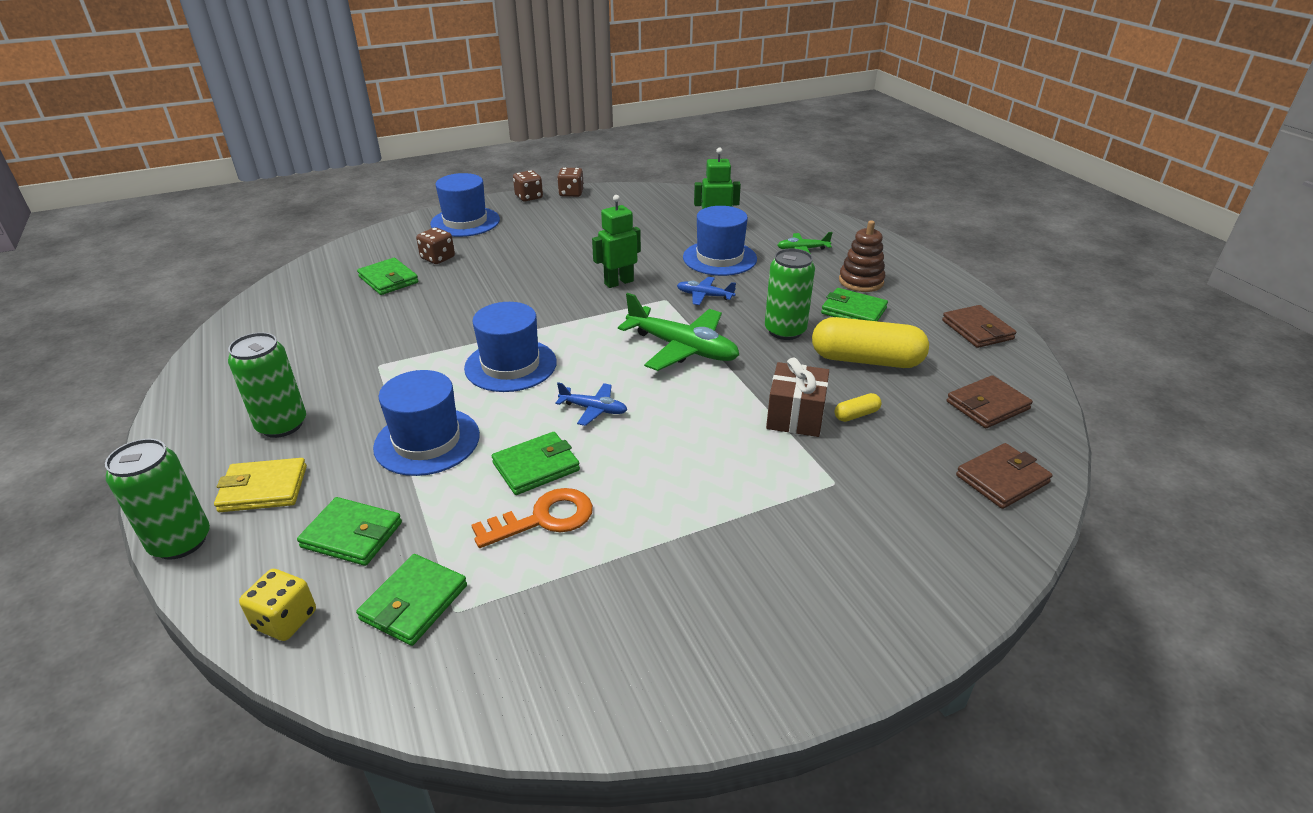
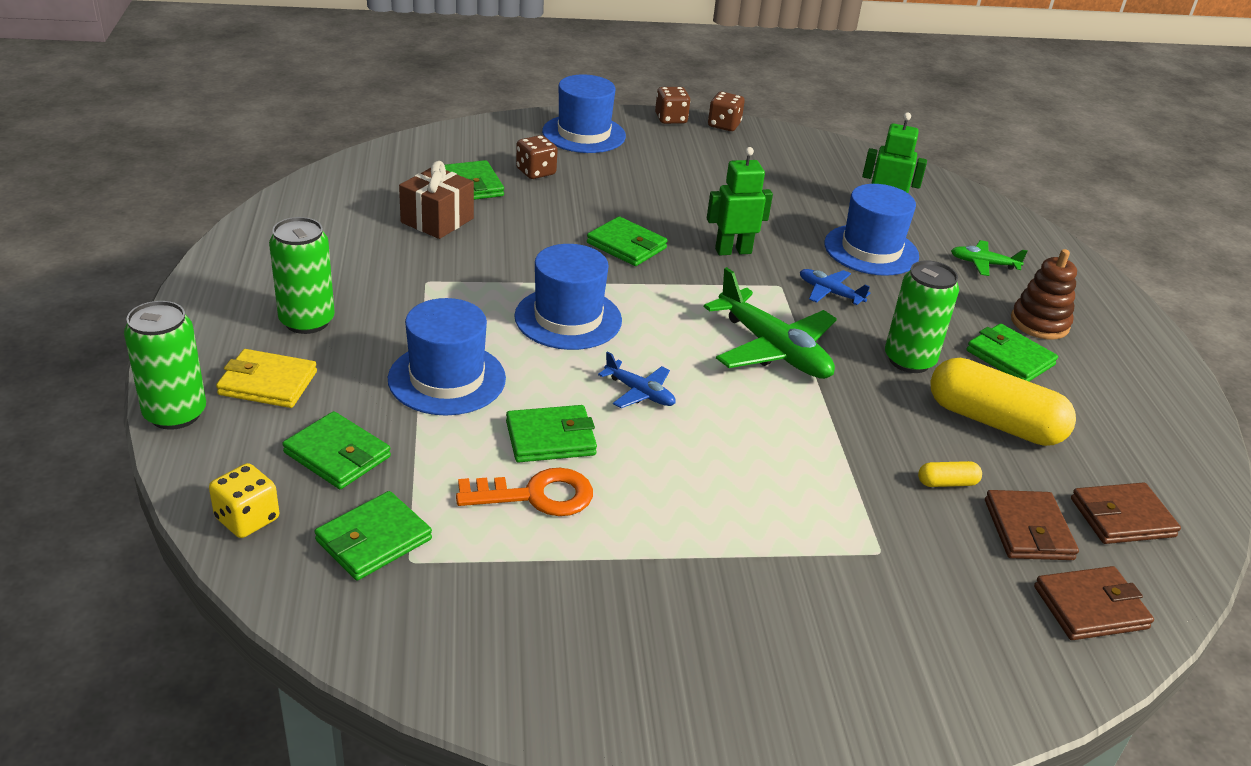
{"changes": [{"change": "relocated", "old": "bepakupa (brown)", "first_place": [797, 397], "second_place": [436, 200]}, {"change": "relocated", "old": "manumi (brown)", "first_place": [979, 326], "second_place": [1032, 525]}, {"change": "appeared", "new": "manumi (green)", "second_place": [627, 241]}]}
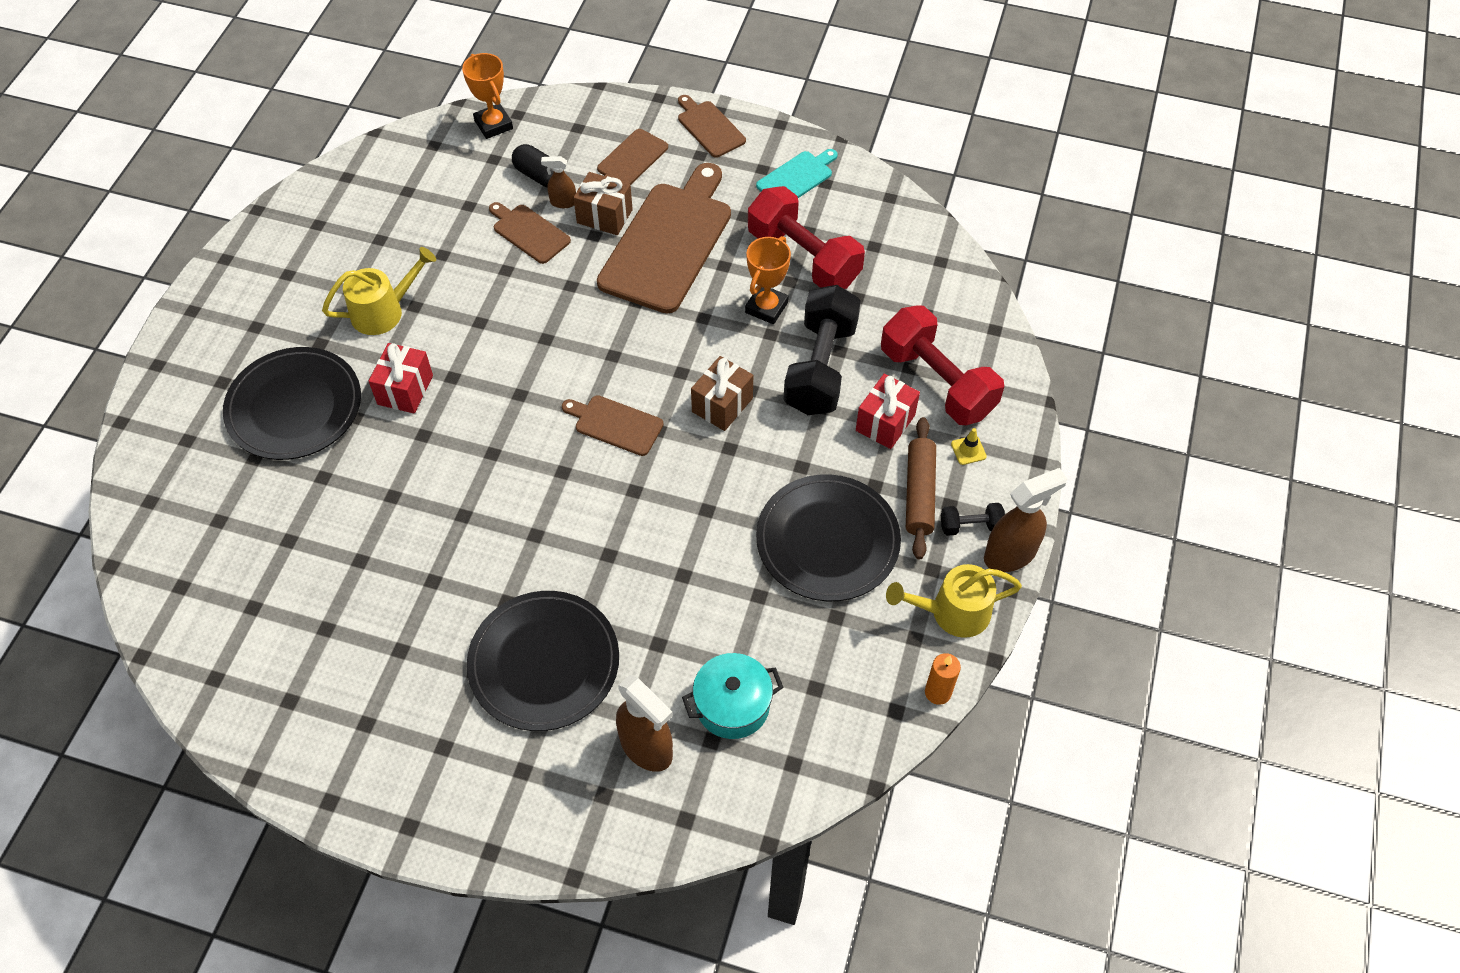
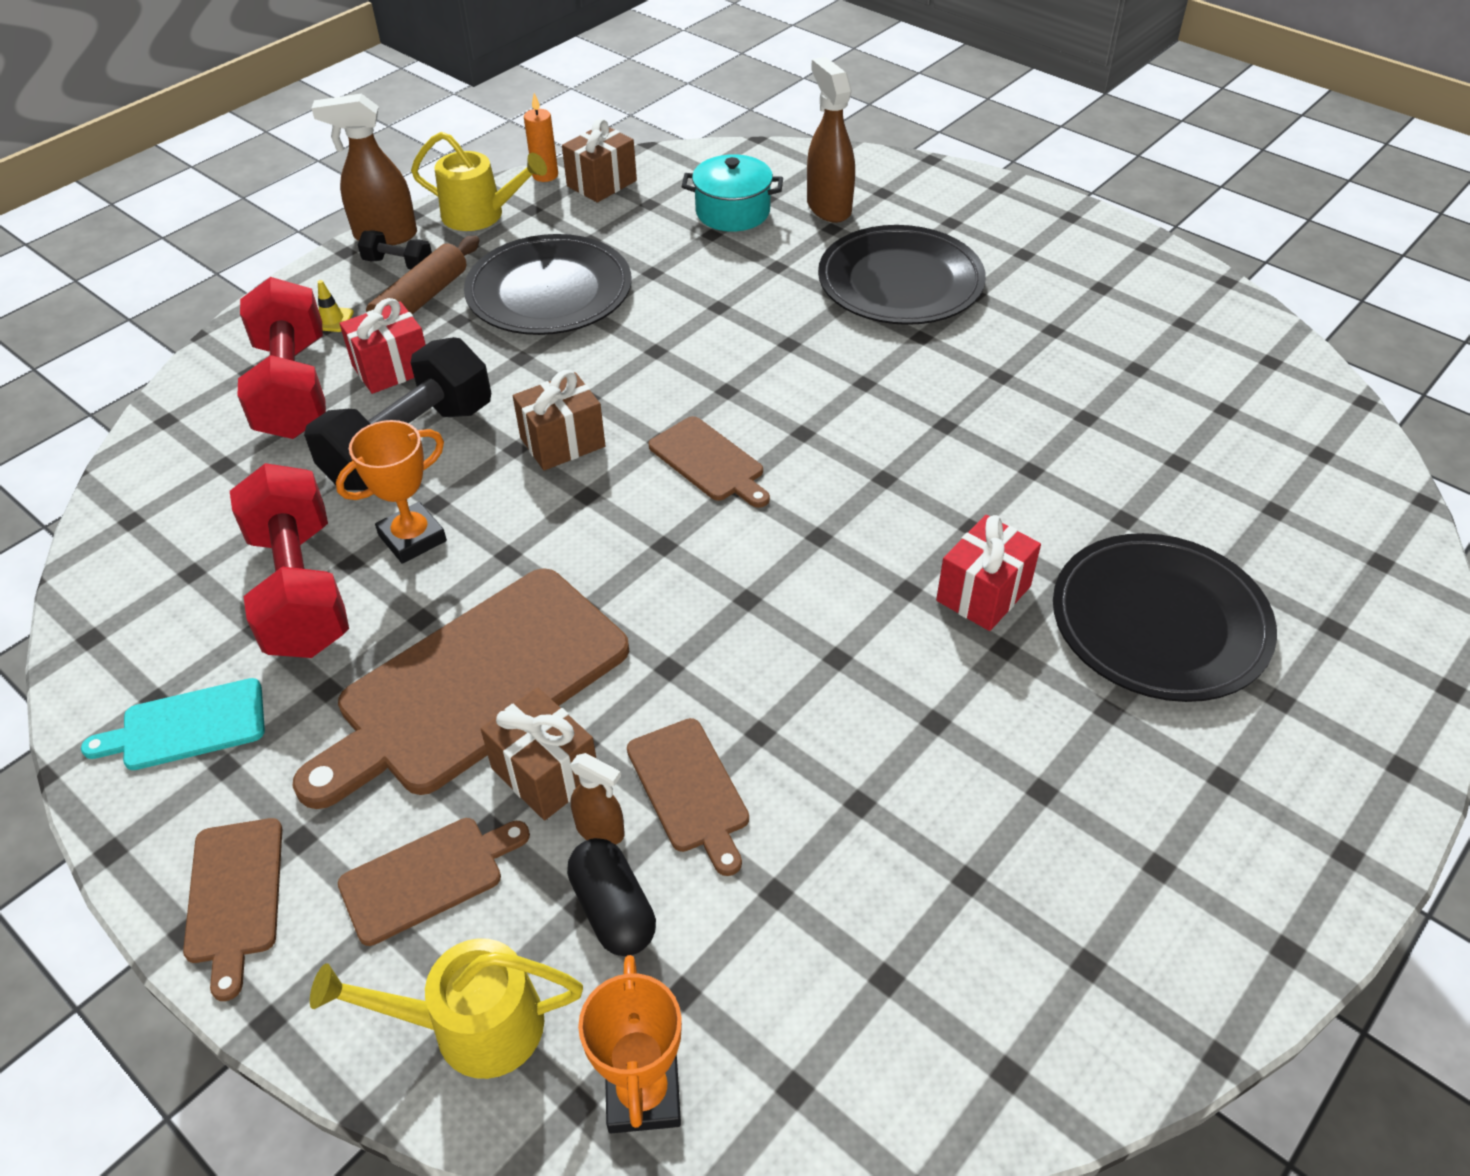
{"changes": [{"change": "relocated", "old": "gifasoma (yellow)", "first_place": [379, 291], "second_place": [446, 1008]}, {"change": "appeared", "new": "bepakupa (brown)", "second_place": [599, 160]}]}
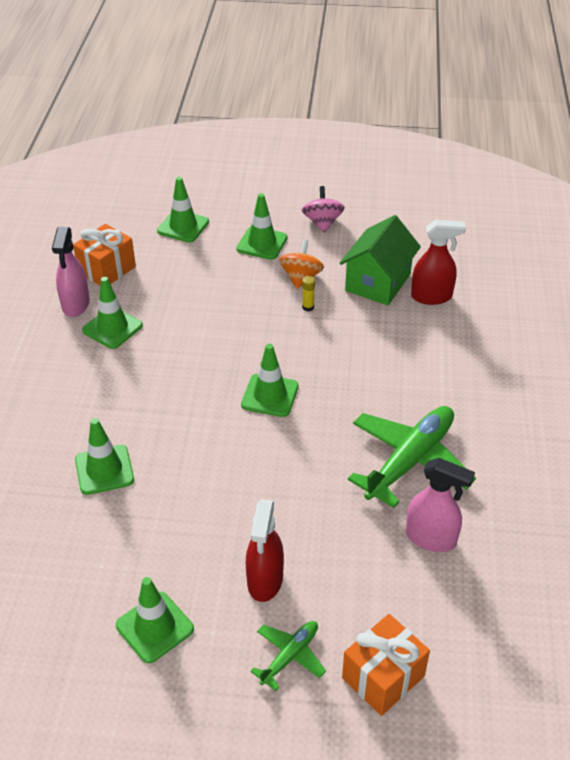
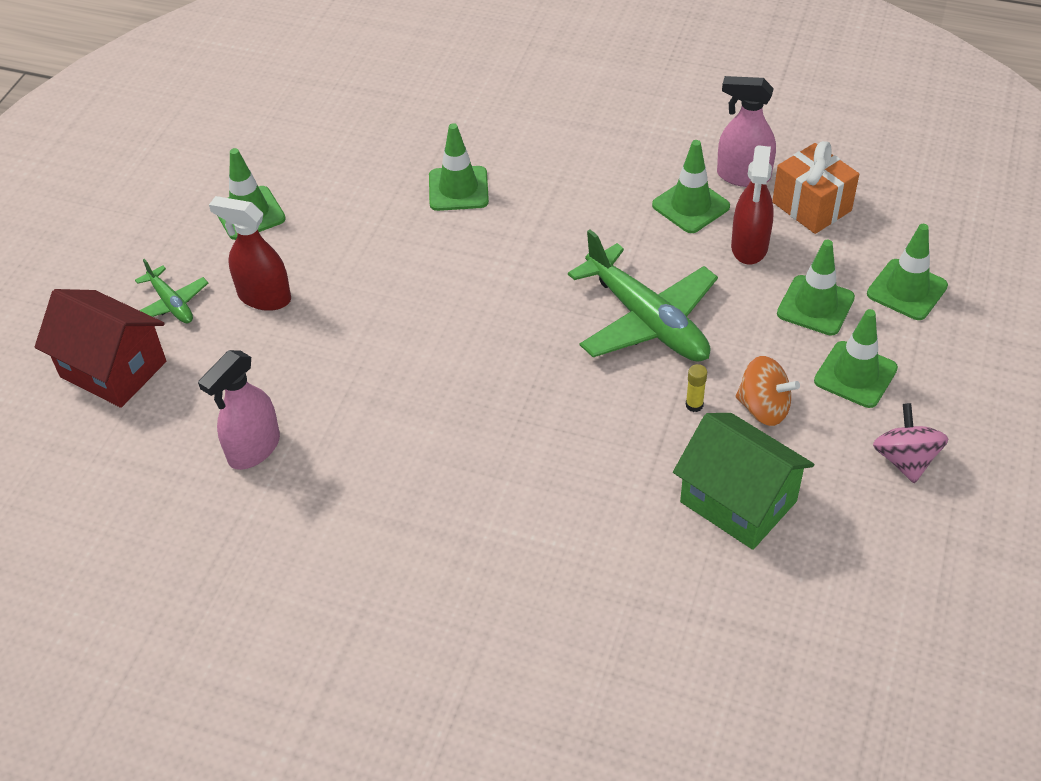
{"changes": [{"change": "relocated", "old": "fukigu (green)", "first_place": [270, 380], "second_place": [816, 288]}, {"change": "spun", "old": "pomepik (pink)", "first_place": [323, 209], "second_place": [910, 443], "degrees": -105}, {"change": "exchanged", "old": "bepakupa (orange)", "new": "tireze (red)", "first_place": [386, 665], "second_place": [100, 348]}, {"change": "relocated", "old": "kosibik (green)", "first_place": [412, 457], "second_place": [643, 295]}, {"change": "relocated", "old": "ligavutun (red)", "first_place": [438, 262], "second_place": [752, 204]}]}
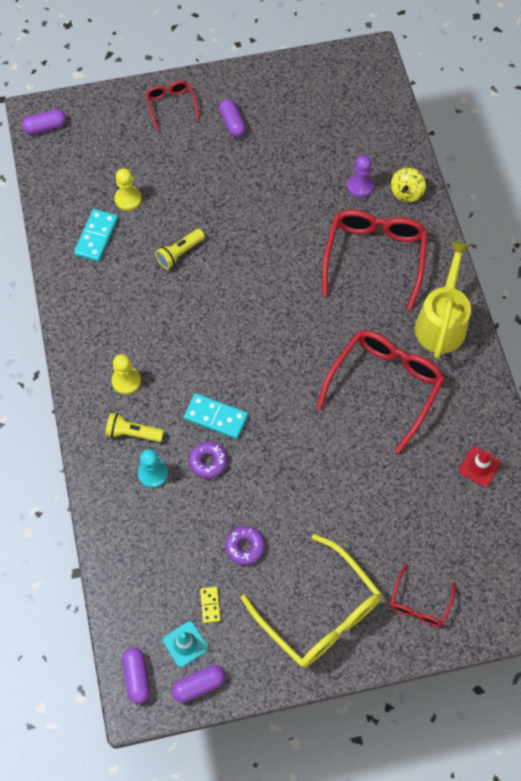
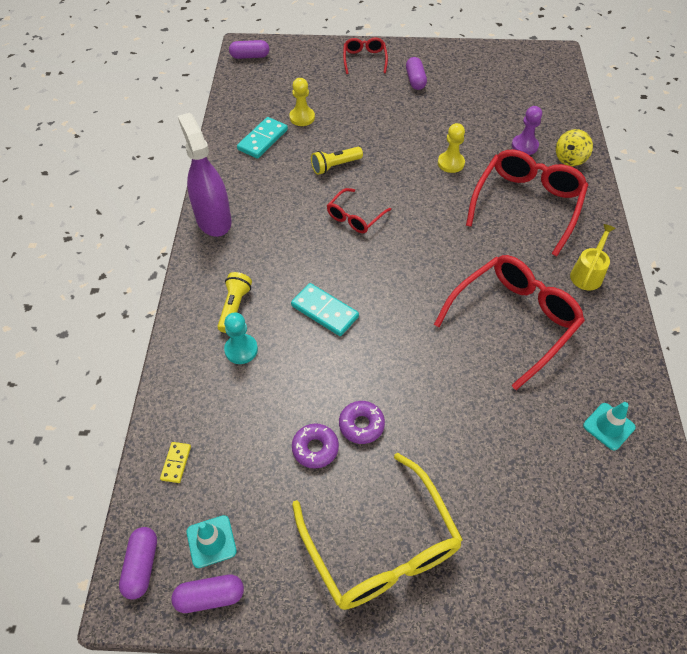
{"changes": [{"change": "spun", "old": "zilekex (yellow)", "first_place": [134, 427], "second_place": [234, 302], "degrees": 75}, {"change": "relocated", "old": "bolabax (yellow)", "first_place": [126, 374], "second_place": [451, 148]}, {"change": "relocated", "old": "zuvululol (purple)", "first_place": [208, 460], "second_place": [362, 422]}, {"change": "relocated", "old": "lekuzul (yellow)", "first_place": [210, 605], "second_place": [175, 462]}, {"change": "relocated", "old": "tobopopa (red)", "first_place": [422, 595], "second_place": [359, 210]}, {"change": "size", "old": "gifasoma (yellow)", "first_place": [443, 300], "second_place": [593, 257], "factor": 0.57}, {"change": "colour", "old": "fukigu (red)", "new": "fukigu (turquoise)", "first_place": [480, 467], "second_place": [609, 426]}, {"change": "appeared", "new": "ligavutun (purple)", "second_place": [205, 175]}]}
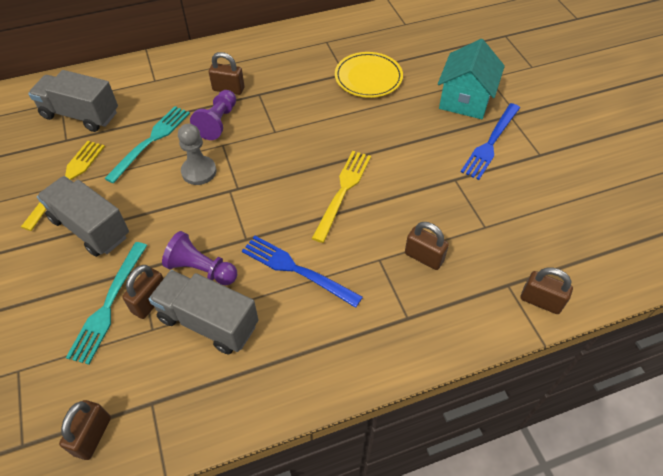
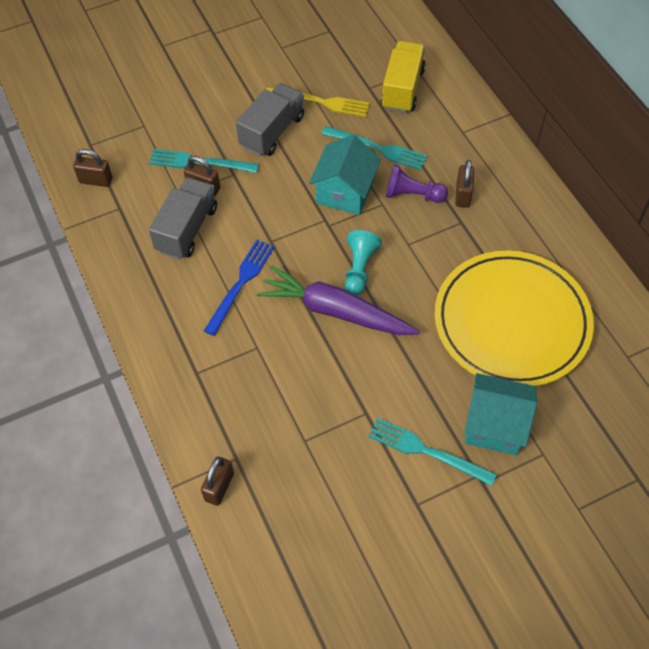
{"changes": [{"change": "colour", "old": "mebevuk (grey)", "new": "mebevuk (yellow)", "first_place": [73, 101], "second_place": [403, 77]}, {"change": "missing", "old": "bolabax (purple)", "first_place": [199, 258]}, {"change": "exchanged", "old": "bolabax (grey)", "new": "tireze (turquoise)", "first_place": [197, 154], "second_place": [345, 175]}, {"change": "exchanged", "old": "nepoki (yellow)", "new": "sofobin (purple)", "first_place": [341, 197], "second_place": [338, 300]}, {"change": "size", "old": "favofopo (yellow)", "first_place": [369, 75], "second_place": [514, 318], "factor": 1.95}, {"change": "missing", "old": "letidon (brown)", "first_place": [427, 246]}, {"change": "colour", "old": "nepoki (blue)", "new": "nepoki (turquoise)", "first_place": [490, 141], "second_place": [432, 452]}, {"change": "appeared", "new": "bolabax (turquoise)", "second_place": [363, 262]}]}
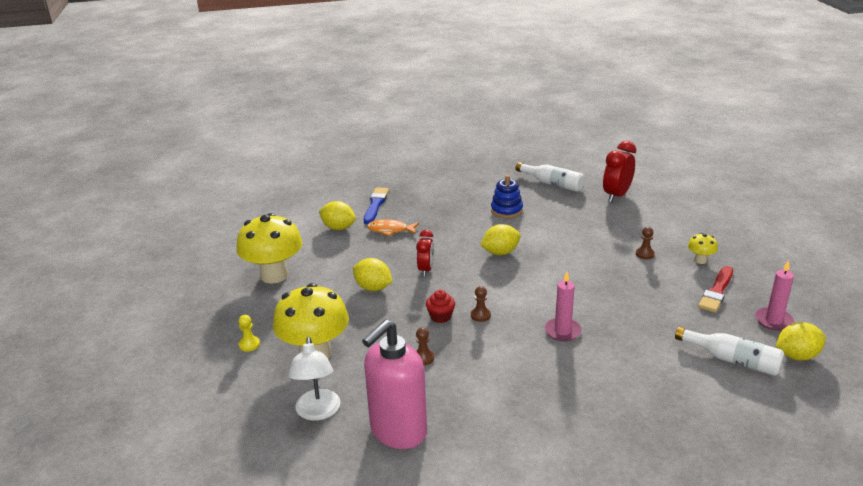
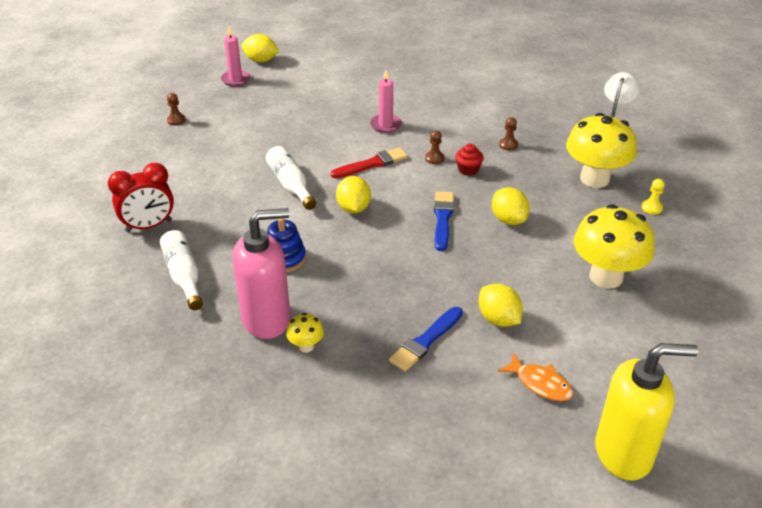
{"changes": [{"change": "relocated", "old": "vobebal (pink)", "first_place": [394, 384], "second_place": [261, 273]}, {"change": "relocated", "old": "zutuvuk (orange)", "first_place": [393, 227], "second_place": [535, 377]}, {"change": "exchanged", "old": "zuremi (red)", "new": "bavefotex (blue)", "first_place": [425, 253], "second_place": [444, 221]}, {"change": "spun", "old": "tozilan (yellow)", "first_place": [500, 239], "second_place": [353, 194], "degrees": 75}, {"change": "relocated", "old": "bolabax (brown)", "first_place": [645, 243], "second_place": [176, 109]}, {"change": "relocated", "old": "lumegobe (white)", "first_place": [729, 351], "second_place": [291, 178]}, {"change": "relocated", "old": "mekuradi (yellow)", "first_place": [703, 248], "second_place": [305, 333]}, {"change": "relocated", "old": "bavefotex (red)", "first_place": [715, 289], "second_place": [369, 162]}, {"change": "appeared", "new": "vobebal (yellow)", "second_place": [646, 412]}]}
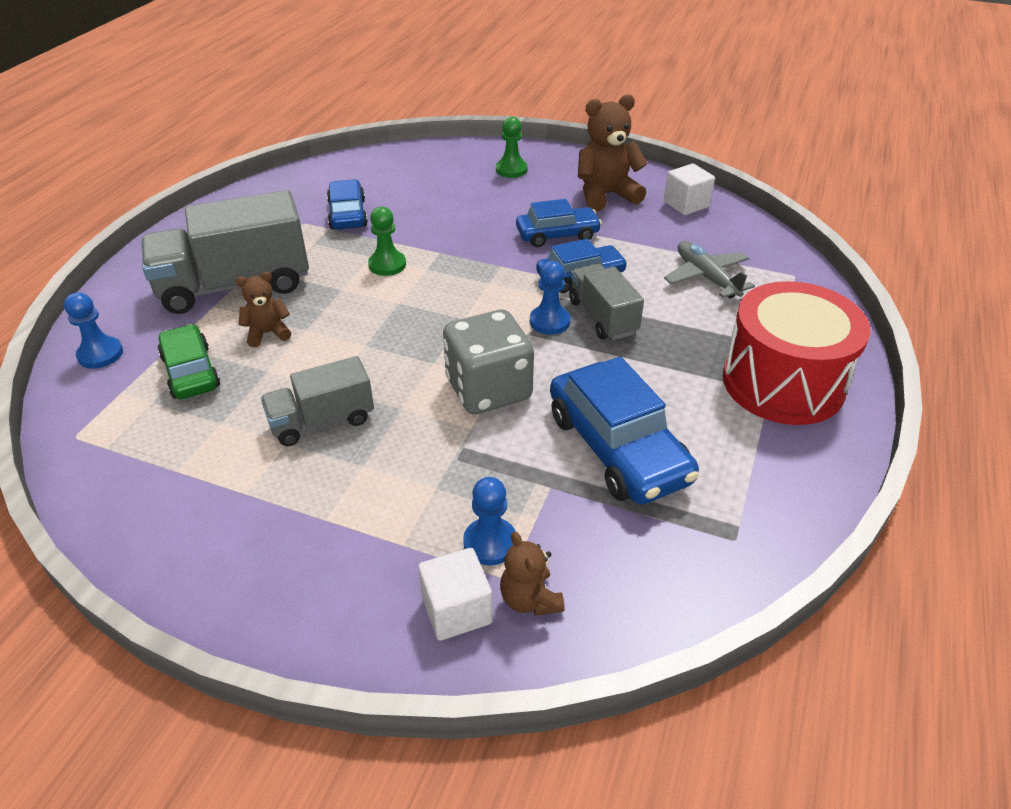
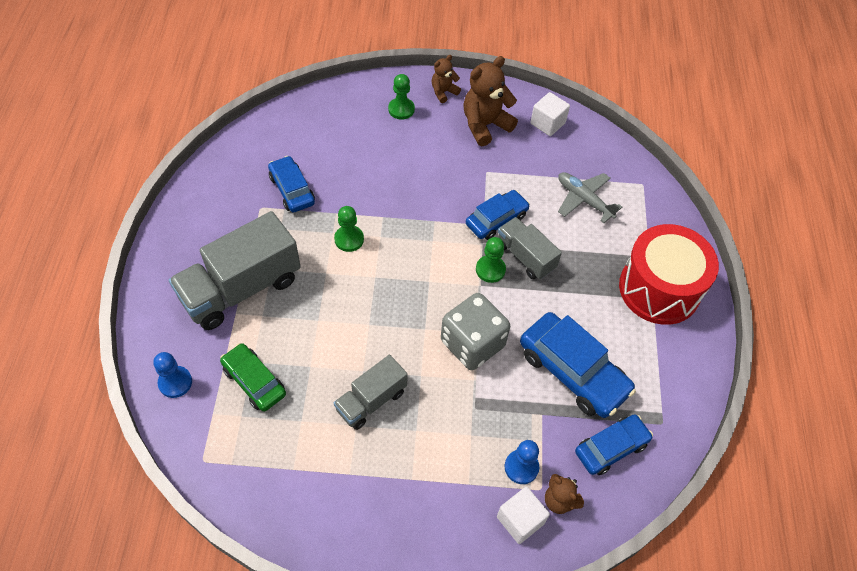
{"changes": [{"change": "relocated", "old": "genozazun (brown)", "first_place": [263, 309], "second_place": [446, 79]}, {"change": "relocated", "old": "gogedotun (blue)", "first_place": [559, 223], "second_place": [614, 444]}, {"change": "colour", "old": "bolabax (blue)", "new": "bolabax (green)", "first_place": [550, 298], "second_place": [491, 260]}]}
